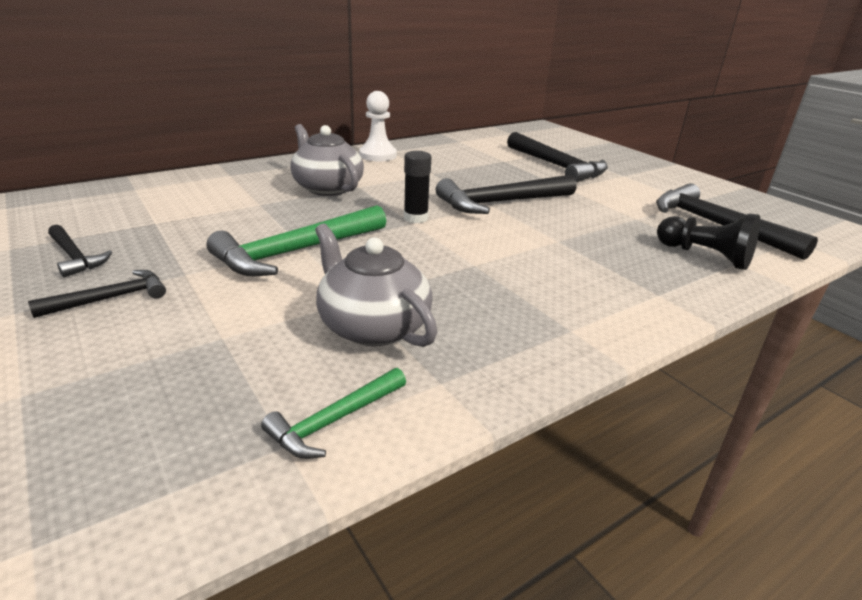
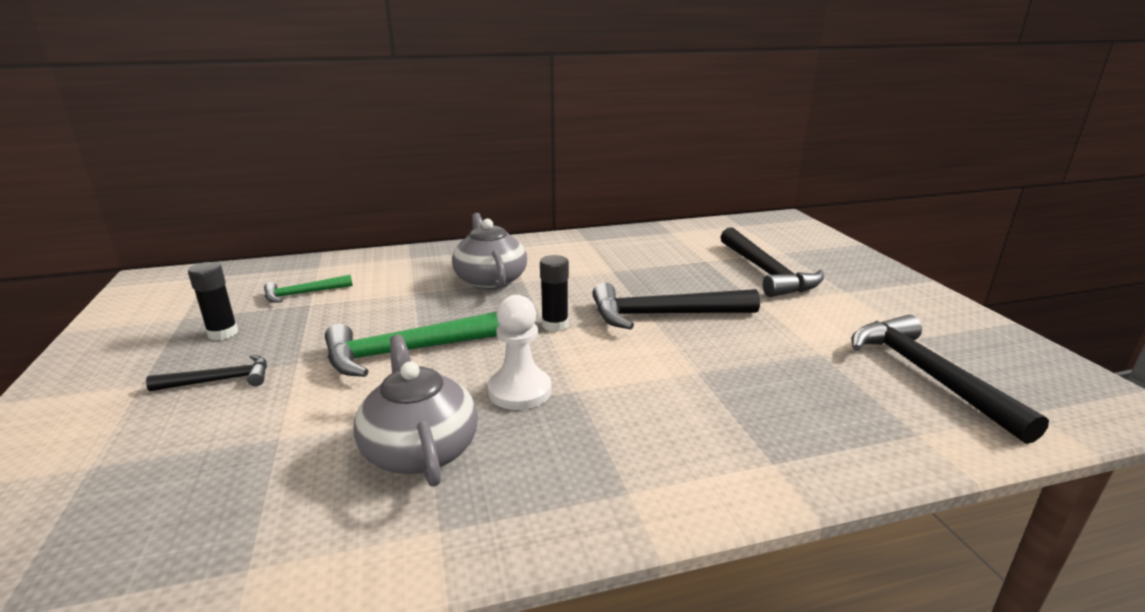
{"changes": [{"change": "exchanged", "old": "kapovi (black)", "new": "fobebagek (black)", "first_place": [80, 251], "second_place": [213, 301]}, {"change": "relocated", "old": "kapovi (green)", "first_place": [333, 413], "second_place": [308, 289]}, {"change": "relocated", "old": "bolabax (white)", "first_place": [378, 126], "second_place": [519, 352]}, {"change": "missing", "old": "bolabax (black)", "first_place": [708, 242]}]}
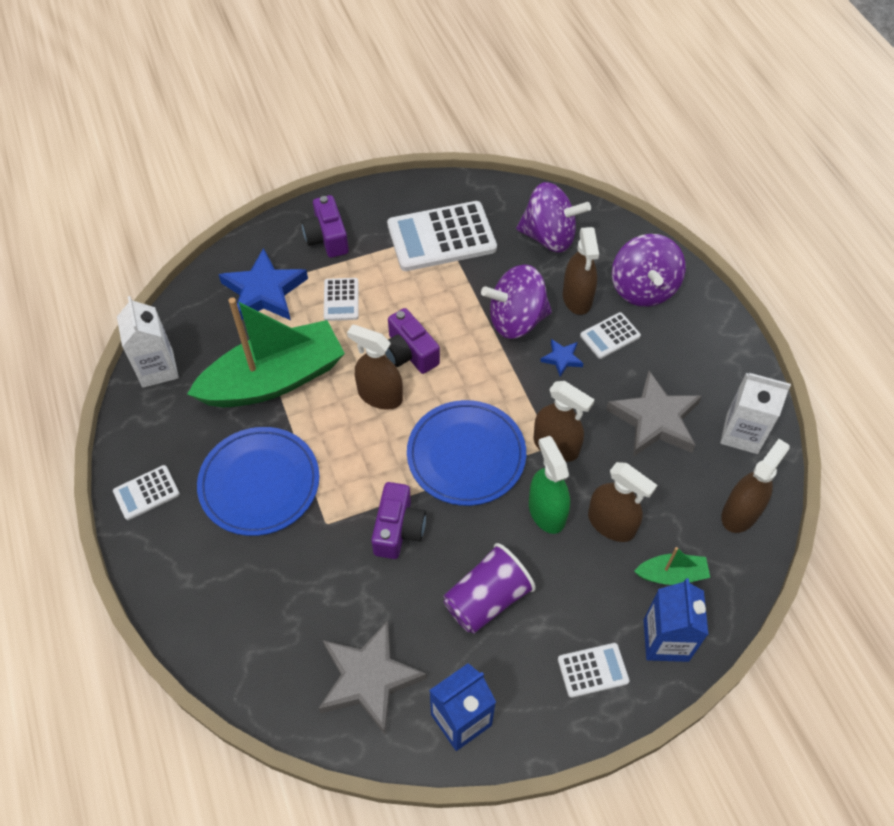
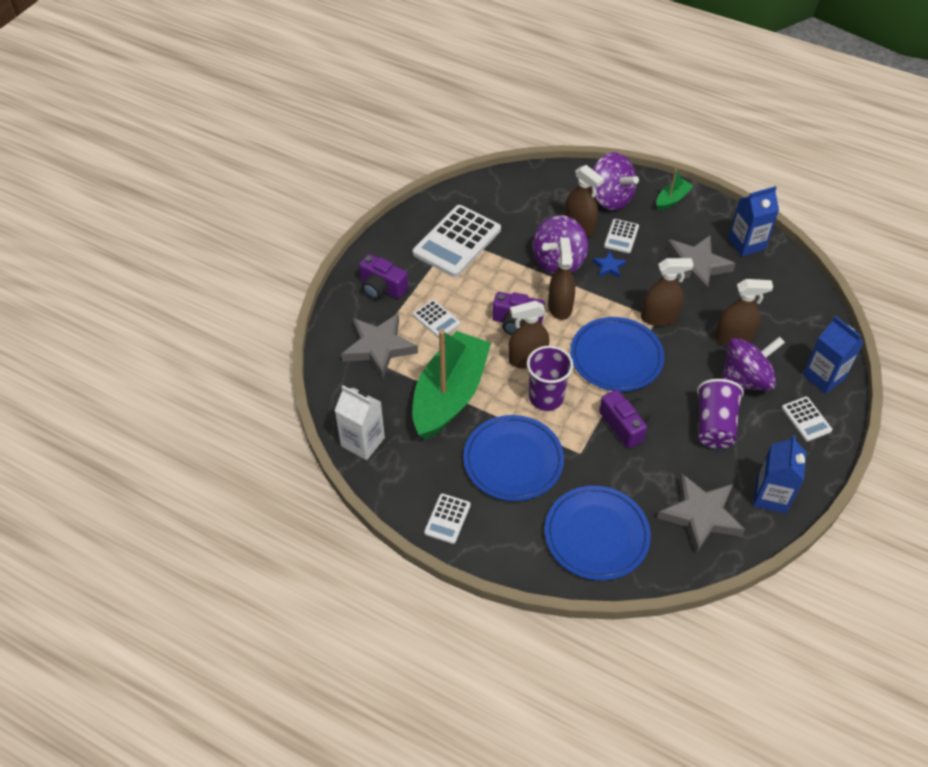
{"changes": [{"change": "colour", "old": "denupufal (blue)", "new": "denupufal (grey)", "first_place": [263, 284], "second_place": [379, 346]}, {"change": "relocated", "old": "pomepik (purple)", "first_place": [553, 217], "second_place": [753, 363]}, {"change": "missing", "old": "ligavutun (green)", "first_place": [549, 485]}, {"change": "spun", "old": "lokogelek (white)", "first_place": [593, 670], "second_place": [807, 419], "degrees": 120}, {"change": "relocated", "old": "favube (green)", "first_place": [672, 566], "second_place": [674, 189]}, {"change": "colour", "old": "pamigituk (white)", "new": "pamigituk (blue)", "first_place": [755, 413], "second_place": [753, 221]}, {"change": "relocated", "old": "ligavutun (brown)", "first_place": [755, 486], "second_place": [561, 278]}, {"change": "appeared", "new": "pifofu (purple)", "second_place": [550, 378]}, {"change": "appeared", "new": "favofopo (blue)", "second_place": [598, 533]}]}
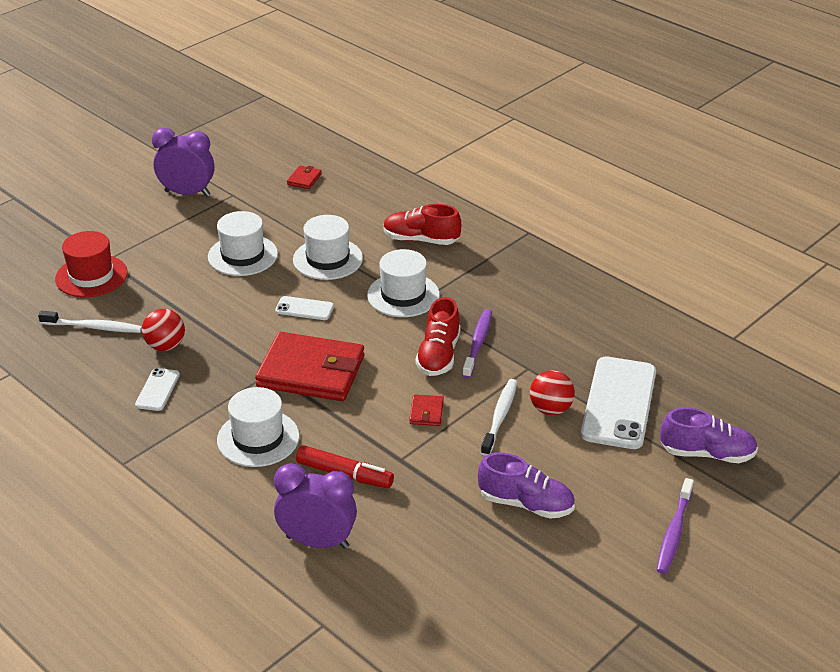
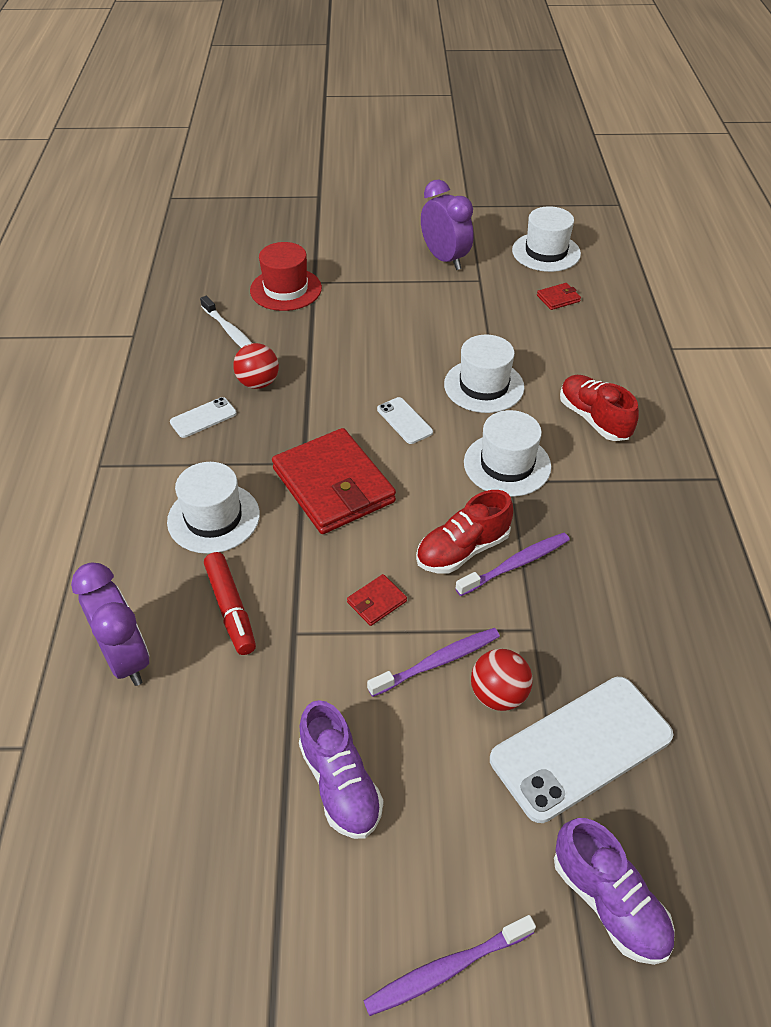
{"changes": [{"change": "relocated", "old": "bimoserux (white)", "first_place": [243, 243], "second_place": [546, 239]}, {"change": "colour", "old": "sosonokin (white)", "new": "sosonokin (purple)", "first_place": [499, 417], "second_place": [433, 662]}]}
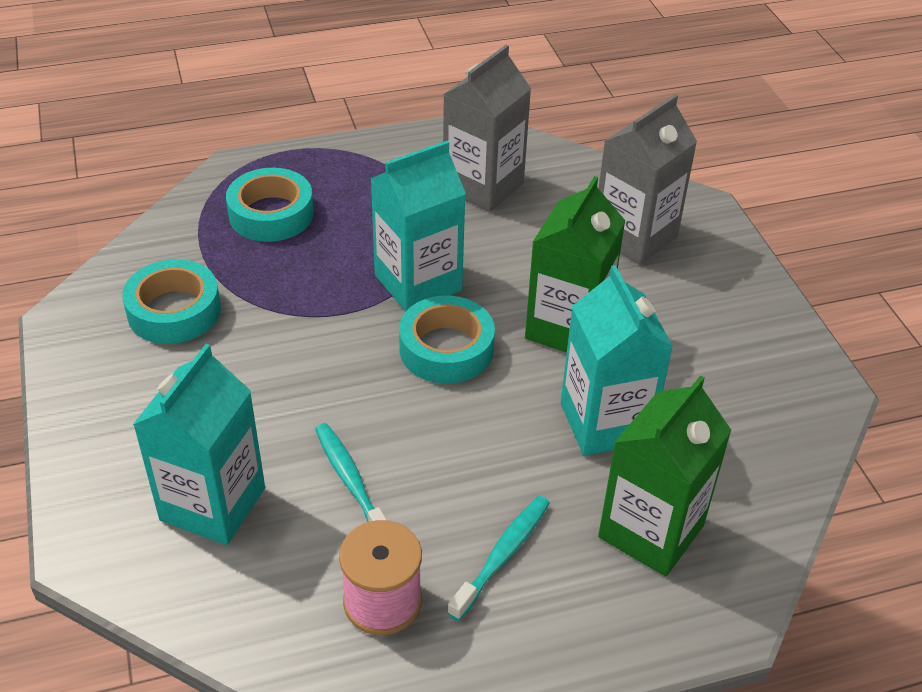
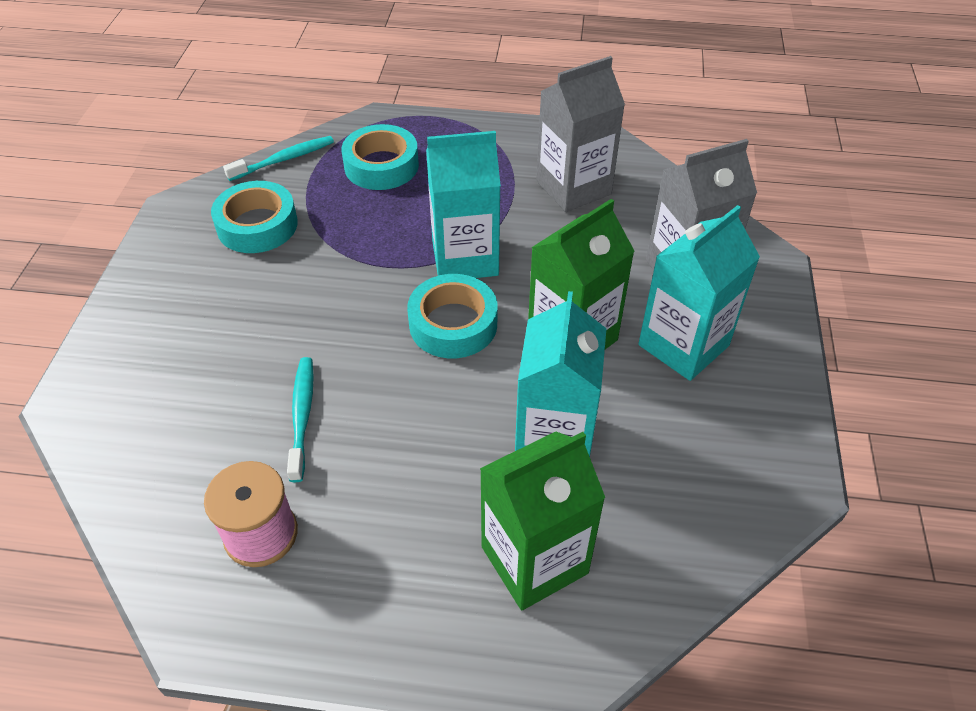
{"changes": [{"change": "relocated", "old": "pamigituk (turquoise)", "first_place": [199, 444], "second_place": [699, 293]}, {"change": "relocated", "old": "sosonokin (turquoise)", "first_place": [498, 558], "second_place": [278, 158]}]}
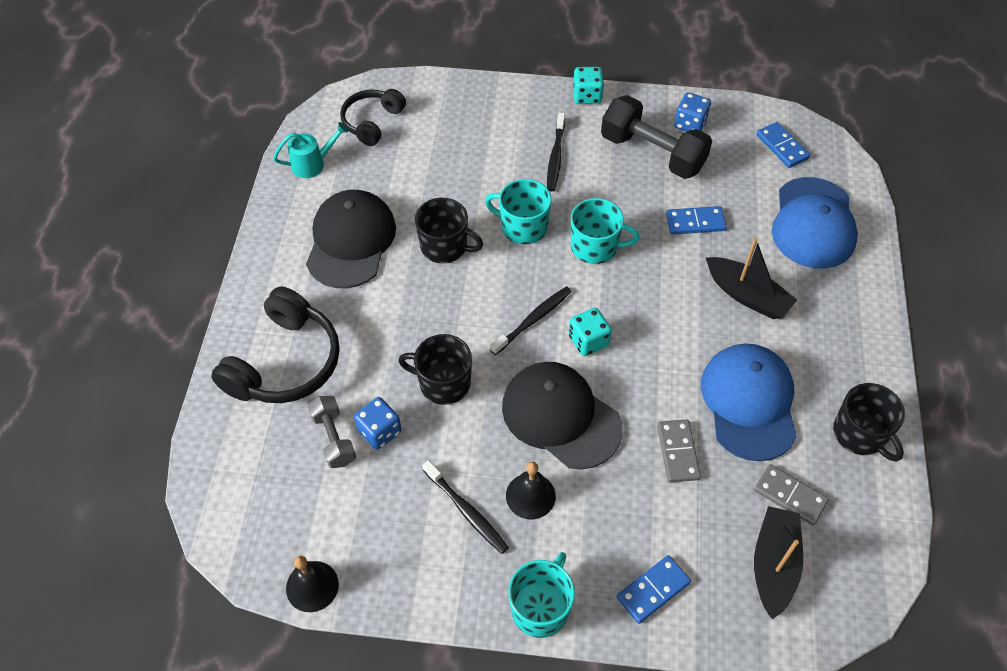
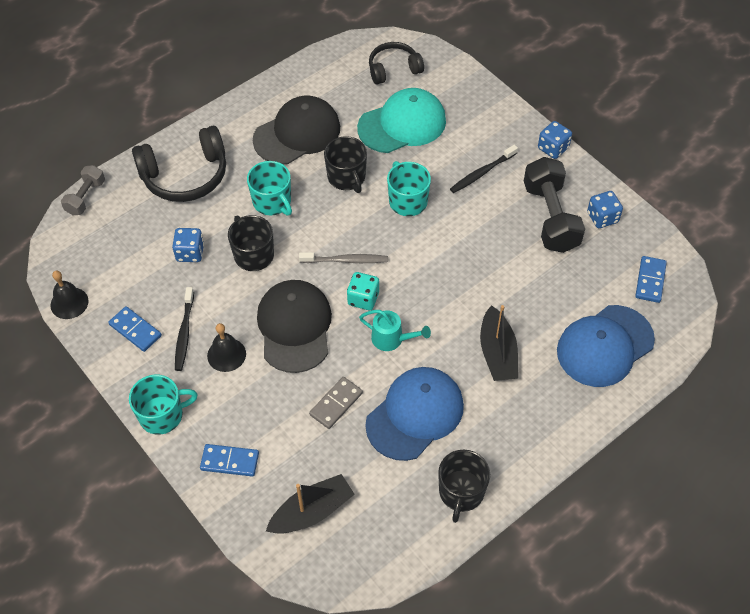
{"changes": [{"change": "relocated", "old": "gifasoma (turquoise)", "first_place": [311, 150], "second_place": [395, 330]}, {"change": "relocated", "old": "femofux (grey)", "first_place": [331, 432], "second_place": [83, 190]}, {"change": "colour", "old": "sosonokin (black)", "new": "sosonokin (grey)", "first_place": [531, 320], "second_place": [343, 257]}, {"change": "relocated", "old": "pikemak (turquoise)", "first_place": [605, 231], "second_place": [269, 188]}, {"change": "colour", "old": "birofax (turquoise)", "new": "birofax (blue)", "first_place": [588, 85], "second_place": [555, 140]}, {"change": "relocated", "old": "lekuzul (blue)", "first_place": [696, 220], "second_place": [135, 329]}, {"change": "missing", "old": "lekuzul (grey)", "first_place": [791, 494]}, {"change": "appeared", "new": "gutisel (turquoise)", "second_place": [401, 120]}]}
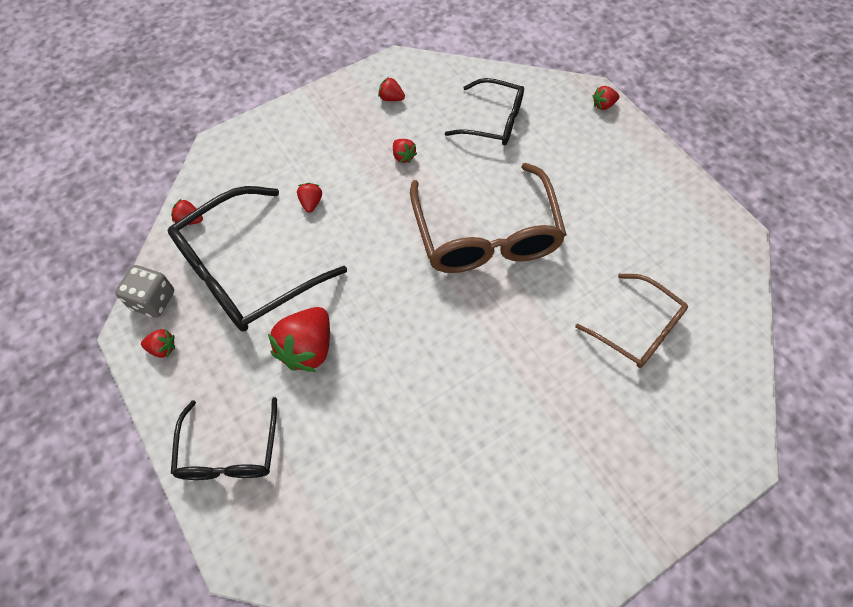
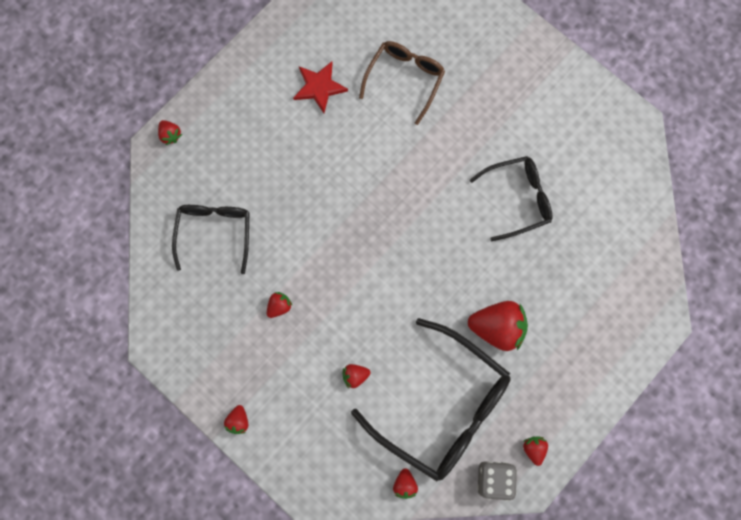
{"changes": [{"change": "relocated", "old": "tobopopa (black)", "first_place": [224, 438], "second_place": [511, 198]}, {"change": "relocated", "old": "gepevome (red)", "first_place": [391, 89], "second_place": [236, 419]}, {"change": "missing", "old": "tobopopa (brown)", "first_place": [488, 218]}, {"change": "appeared", "new": "denupufal (red)", "second_place": [320, 87]}]}
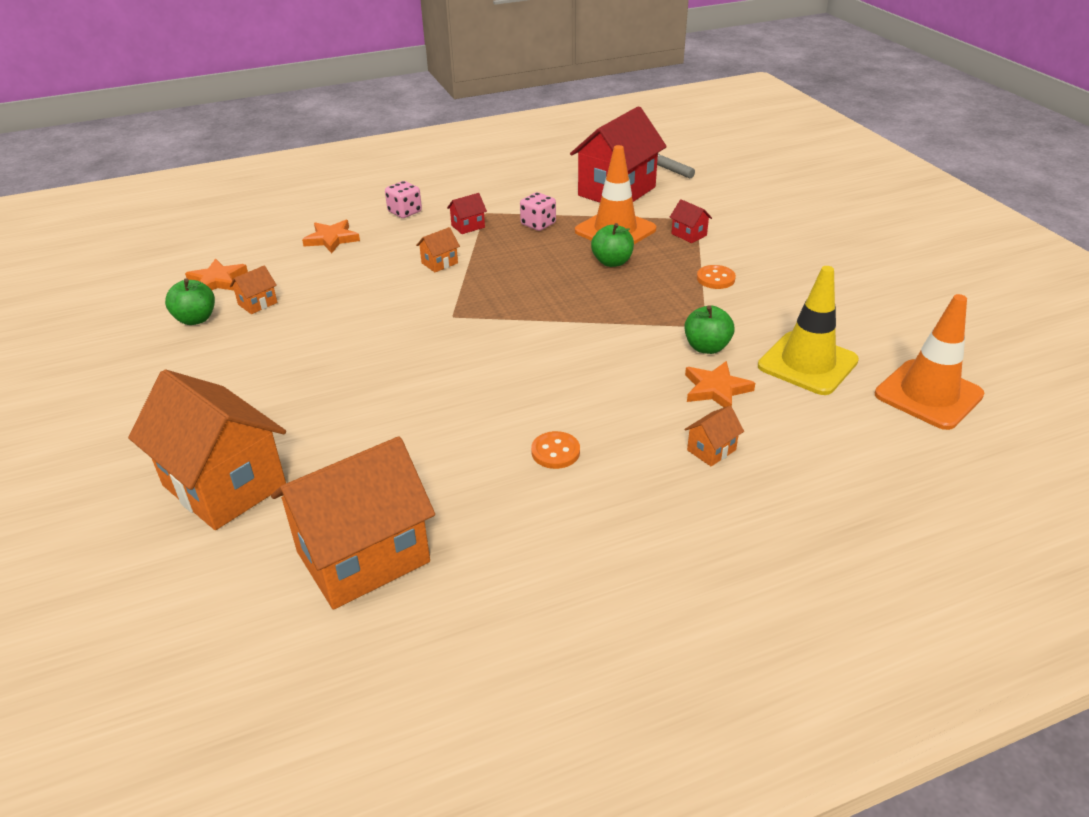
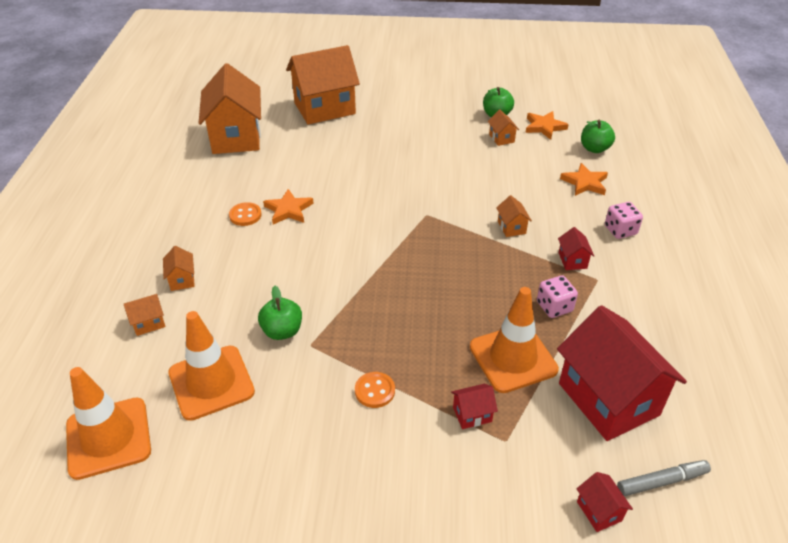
{"changes": [{"change": "relocated", "old": "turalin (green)", "first_place": [612, 245], "second_place": [598, 136]}, {"change": "relocated", "old": "denupufal (orange)", "first_place": [720, 384], "second_place": [288, 207]}, {"change": "colour", "old": "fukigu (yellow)", "new": "fukigu (orange)", "first_place": [808, 330], "second_place": [211, 366]}, {"change": "appeared", "new": "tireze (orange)", "second_place": [145, 315]}, {"change": "appeared", "new": "tireze (red)", "second_place": [605, 502]}]}
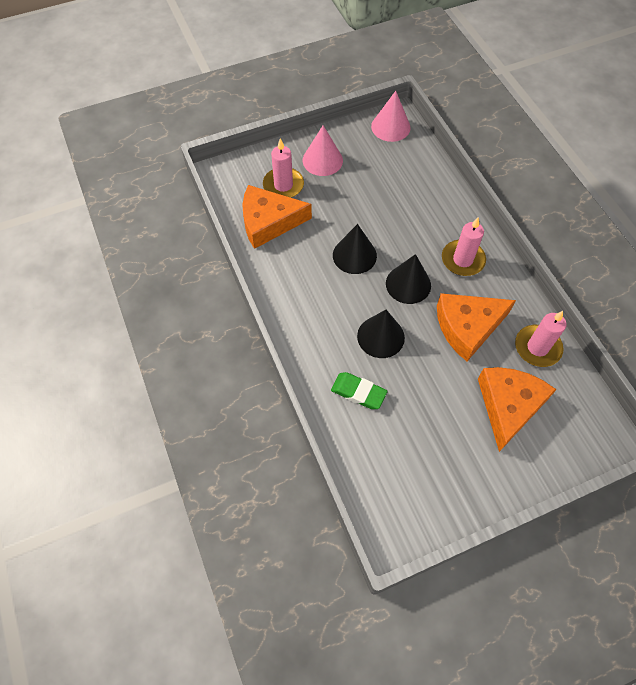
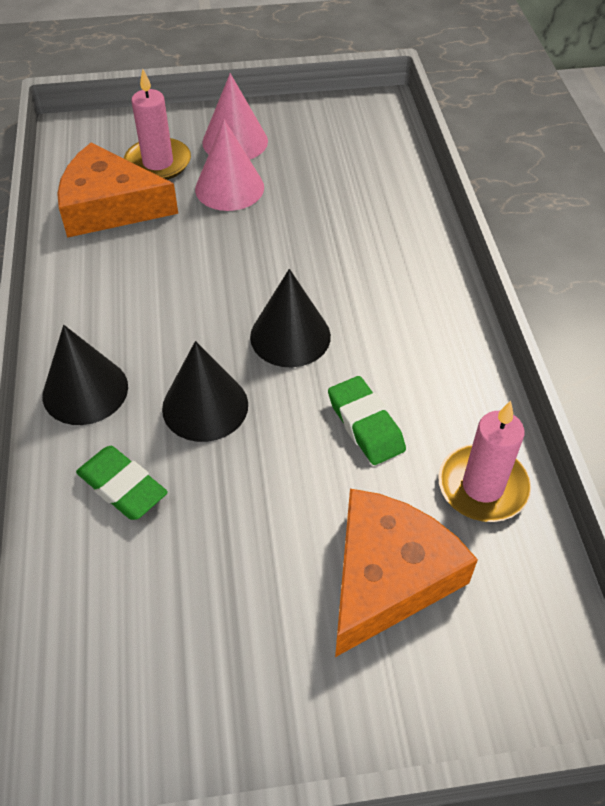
{"changes": [{"change": "relocated", "old": "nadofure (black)", "first_place": [355, 249], "second_place": [85, 375]}, {"change": "relocated", "old": "nadofure (pink)", "first_place": [390, 116], "second_place": [229, 165]}, {"change": "exchanged", "old": "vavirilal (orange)", "new": "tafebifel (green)", "first_place": [476, 327], "second_place": [367, 420]}, {"change": "missing", "old": "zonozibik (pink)", "first_place": [464, 246]}]}
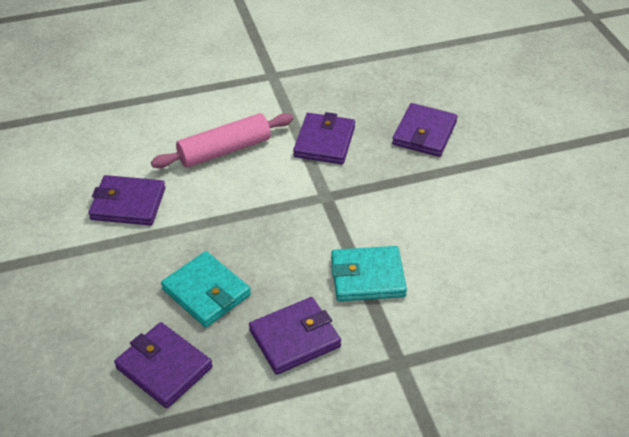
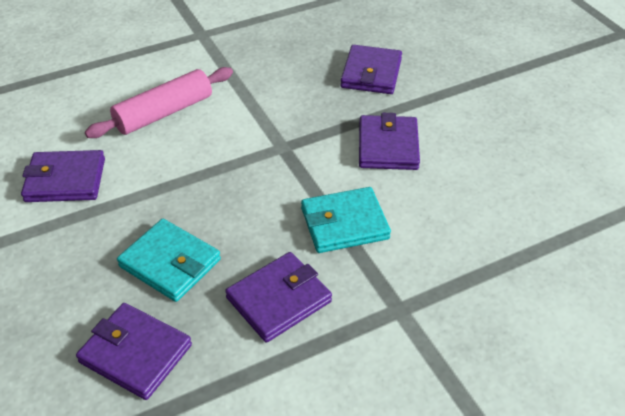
{"changes": [{"change": "relocated", "old": "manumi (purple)", "first_place": [324, 138], "second_place": [389, 141]}]}
